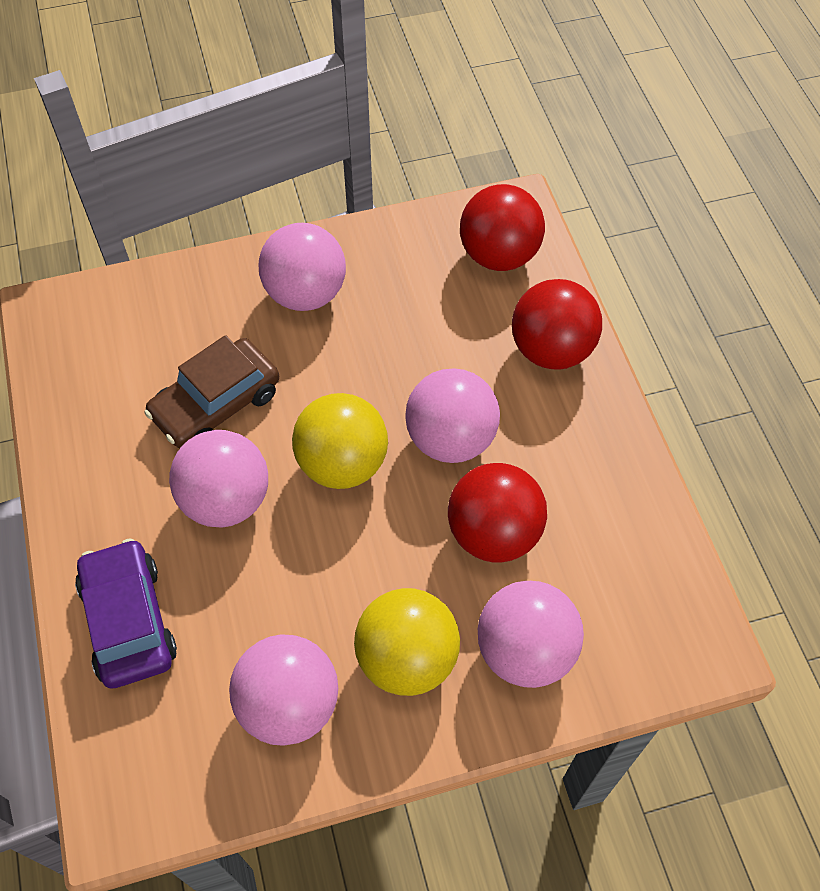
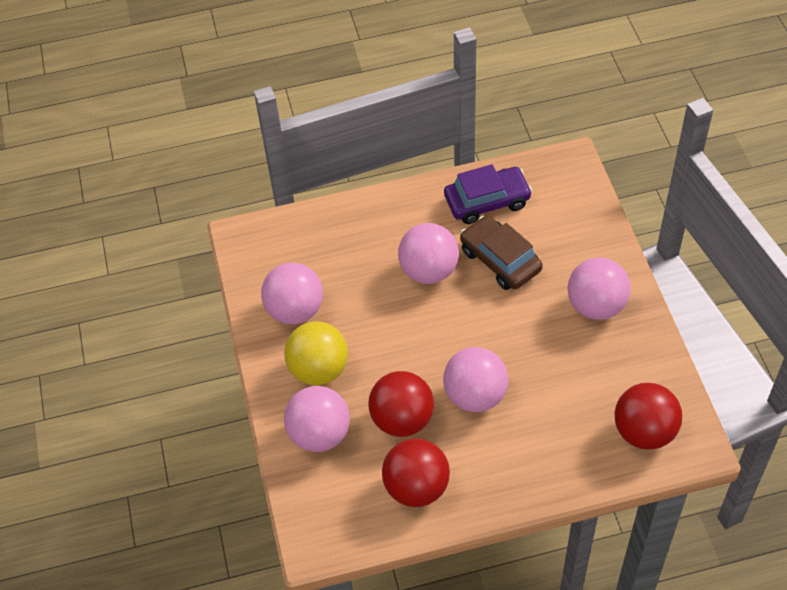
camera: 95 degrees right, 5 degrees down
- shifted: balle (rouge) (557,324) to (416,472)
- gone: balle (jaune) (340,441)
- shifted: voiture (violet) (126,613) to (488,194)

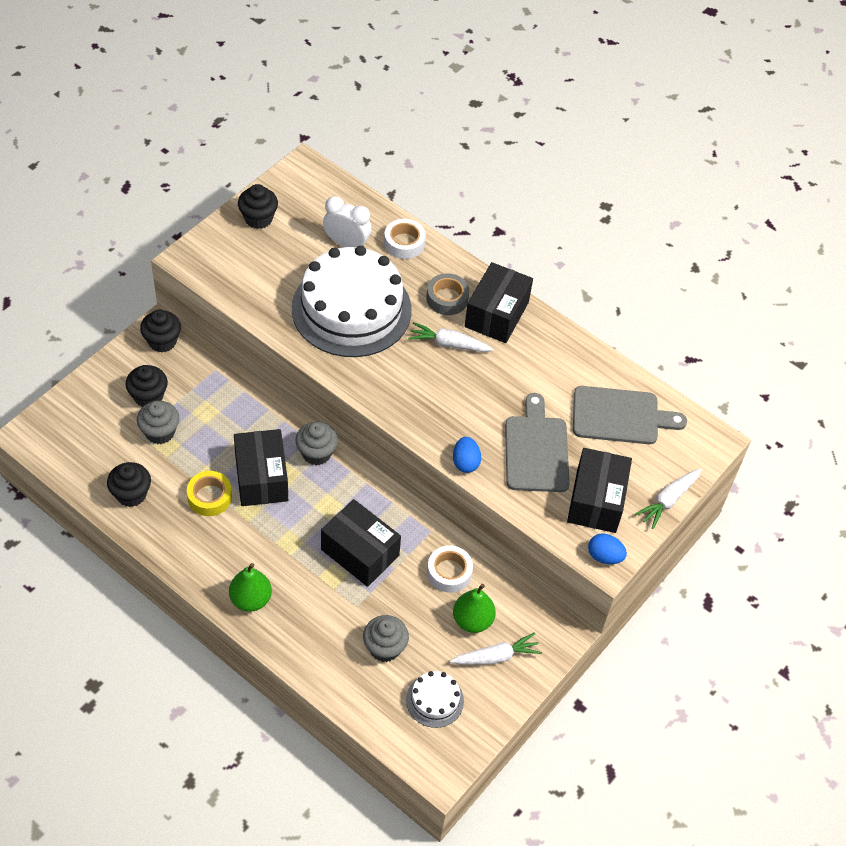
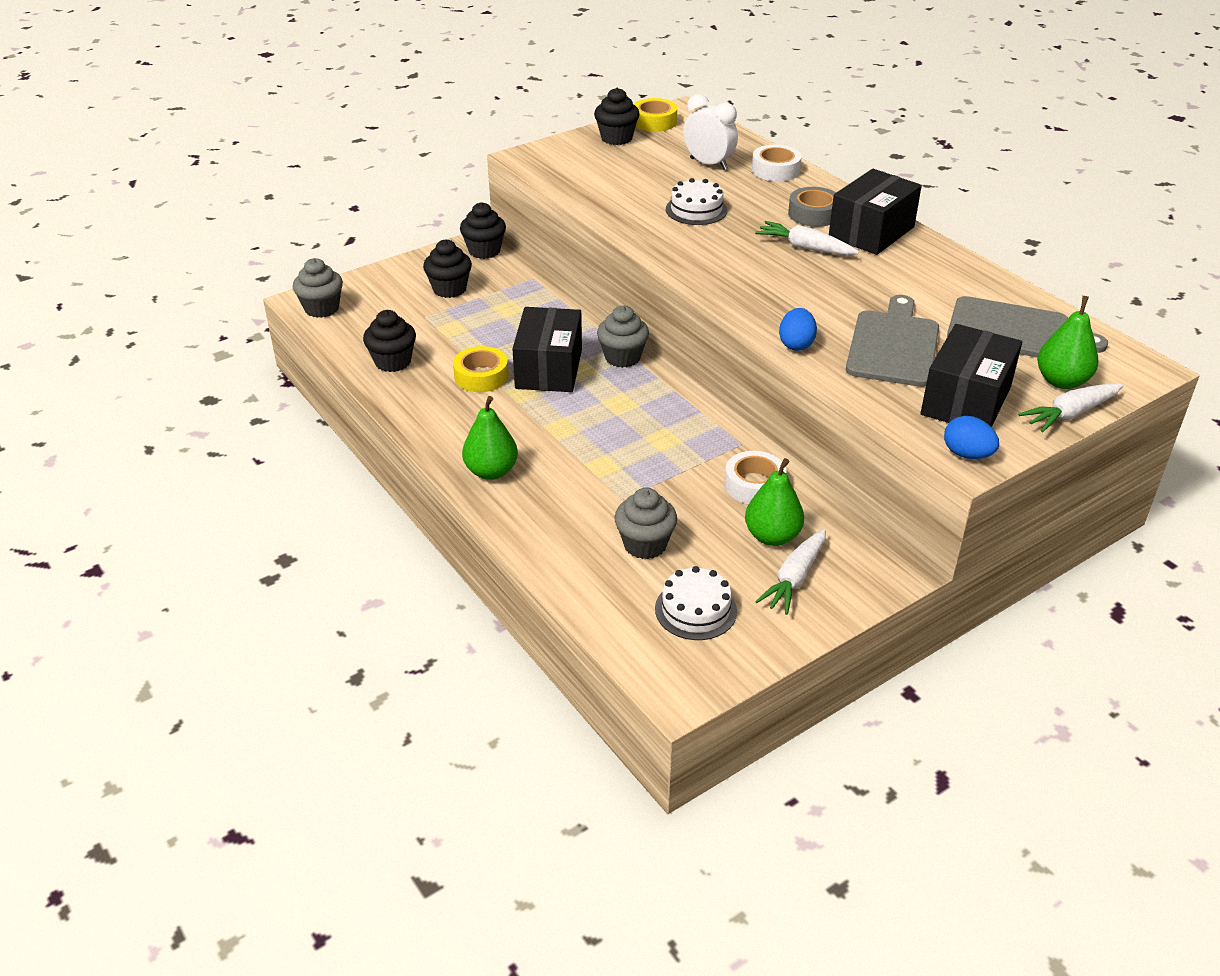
camera: 20 degrees right, 15 degrees down
- scaled: gâteau (blanc) (352,301) = (696,201) x0.43
- shifted: muffin (gris) (158,422) to (318,288)
- gone: boîte (noir) (361,543)
- rotated: carotte (blanc) (496,648) = (790,572) 120 degrees clockwise
- new: ruban adhésif (jaune) (655,115)
- new: poire (vert) (1067,342)

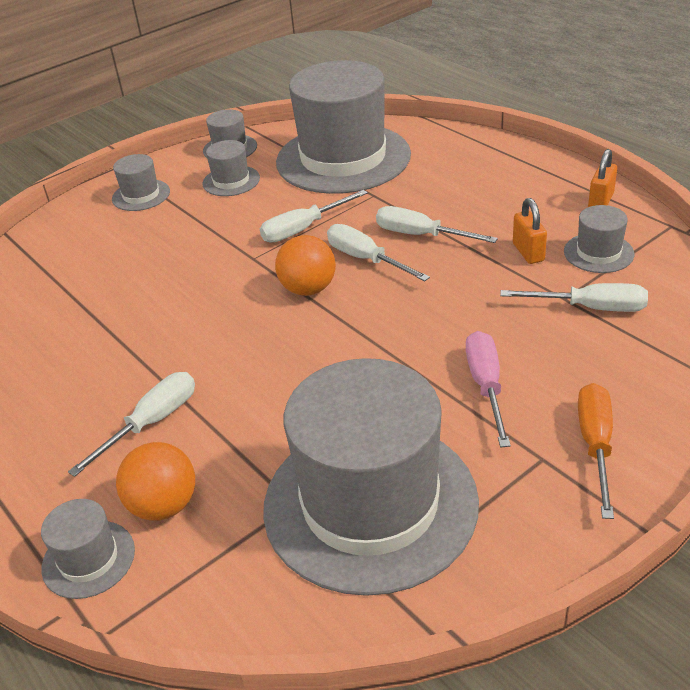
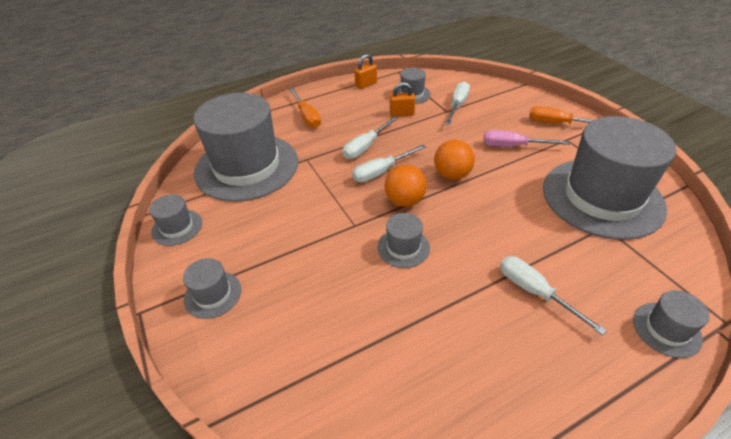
camera: 80 degrees left, 5 degrees up
- shifted: chapeau (gris) (231,168) to (403,240)
- rotated: cadenas (orange) (602,178) = (365,71) 75 degrees counterclockwise
- gone: tournevis (blanc) (314,216)
- shifted: balle (orange) (155,481) to (454,160)
- new: tournevis (orange) (305,108)

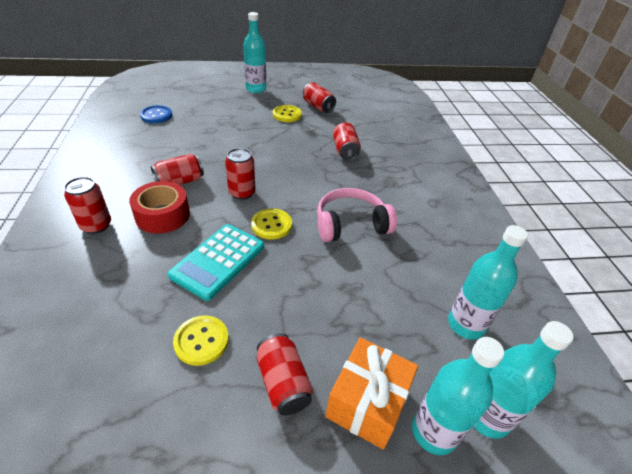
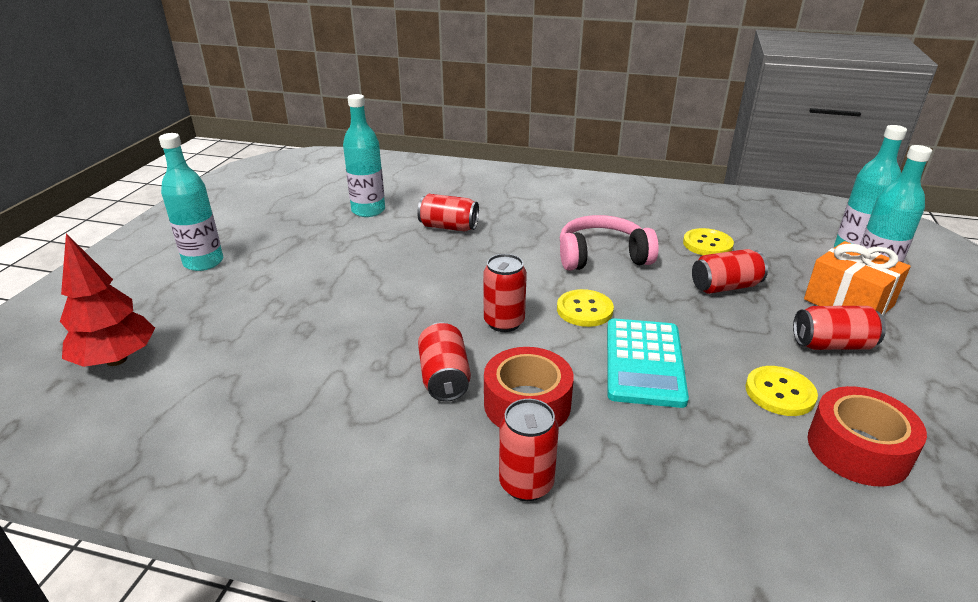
camera: 65 degrees left, 10 degrees down
- shifted: canette (rouge) (319,97) to (730,271)
- gone: bouton (bleu) (156,114)
- shifted: bouton (jaune) (287,113) to (708,241)
- rotated: casque audio (rose) (357,215) = (609,243) 75 degrees clockwise
- rotated: calculatrice (turquoise) (216,262) = (648,363) 45 degrees clockwise
- shifted: bouteille (turquoise) (488,282) to (364,155)
- new: arbre (rouge) (107,300)
- new: ruban adhésif (rouge) (867,436)

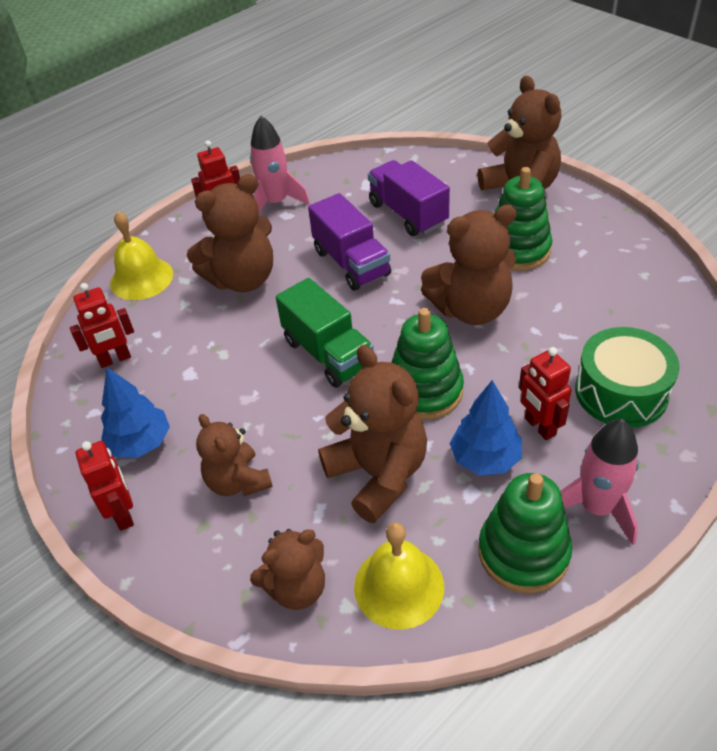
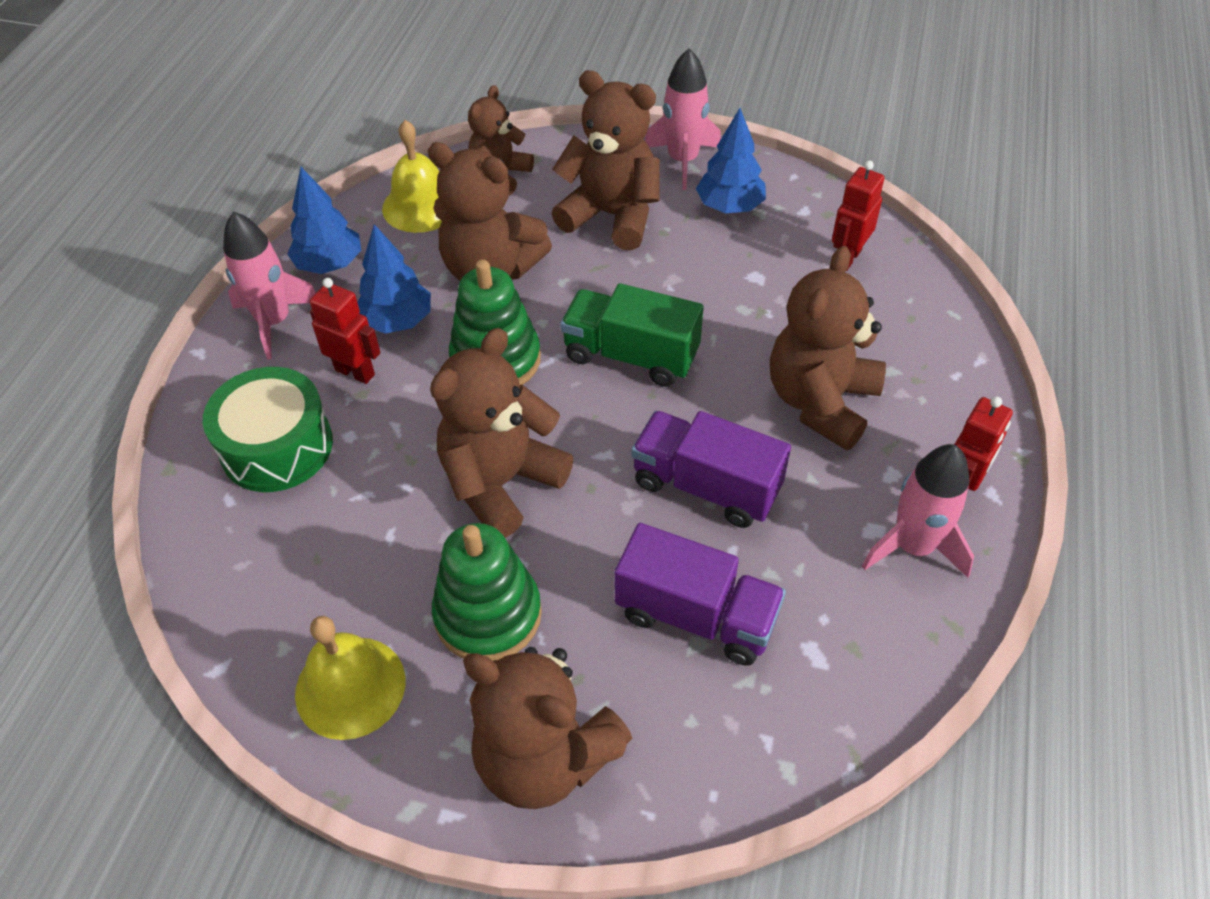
camera: 145 degrees right, 5 degrees up
- shifted: cloche (jaune) (141,255) to (350,678)
- scaled: ours en peluche (marron) (234,455) = (605,160) x1.59
- swapped: robot (rouge) (105,486) to fusée (rose) (683,119)
- swapped: jouet à empiler (vert) (525,533) to arbre (bleu) (324,220)

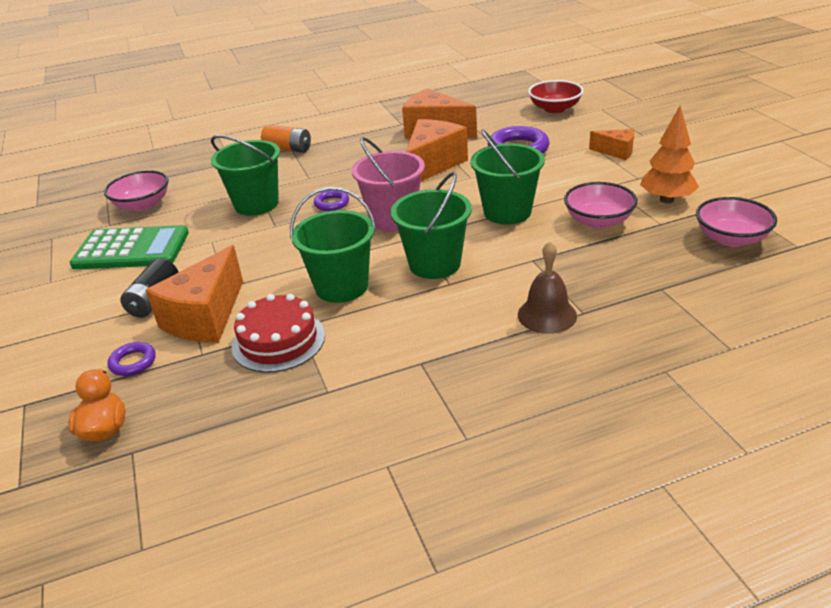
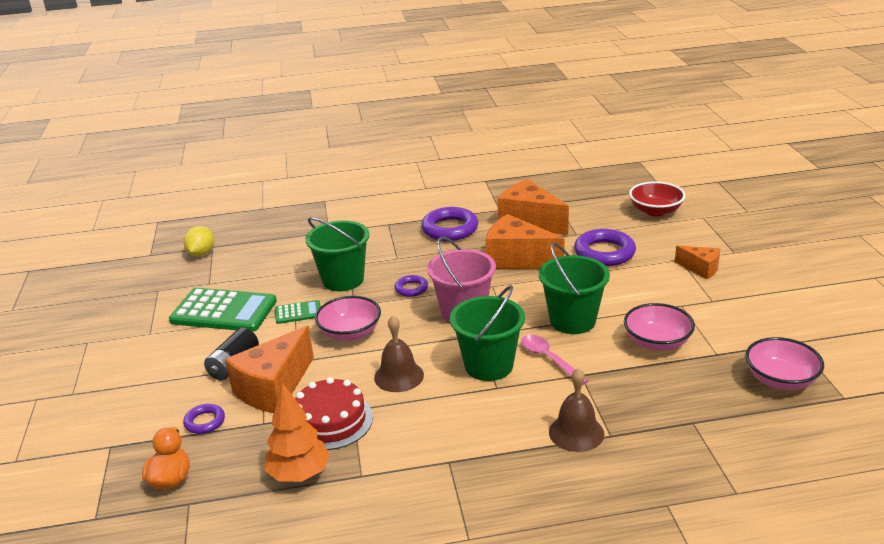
camera: 10 degrees right, 5 degrees down
- shifted: arbre (orange) (669,154) to (297,432)
- rotated: fromage (orange) (437,150) = (525,241) 105 degrees counterclockwise
- gone: pile (orange) (286,139)
- shifted: bol (rose) (136,190) to (348,318)
- swapped: seau (vert) (333,245) to cloche (marron) (399,354)
- new: anneau (violet) (449,224)
- new: citron (jaune) (198,241)
- new: calculatrice (vert) (297,312)
- new: cuillère (rose) (554,360)

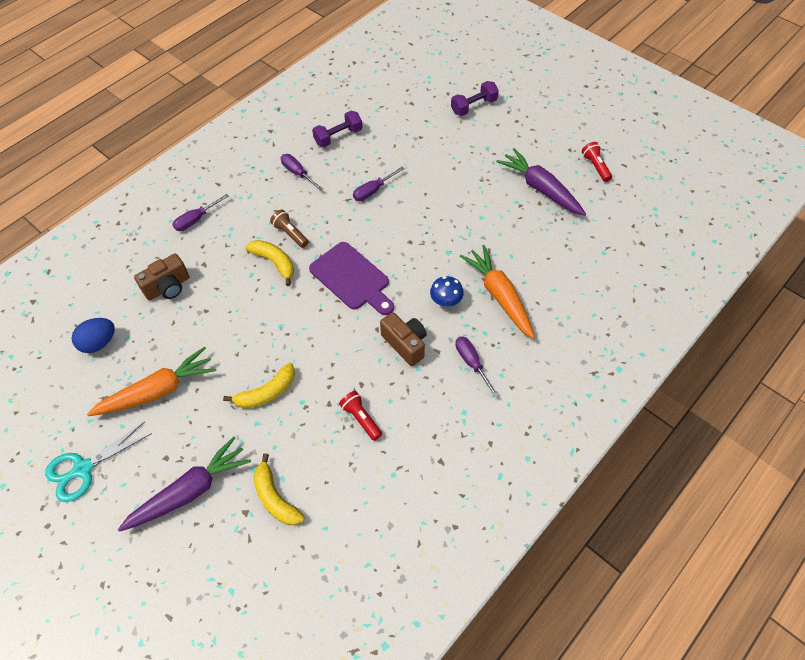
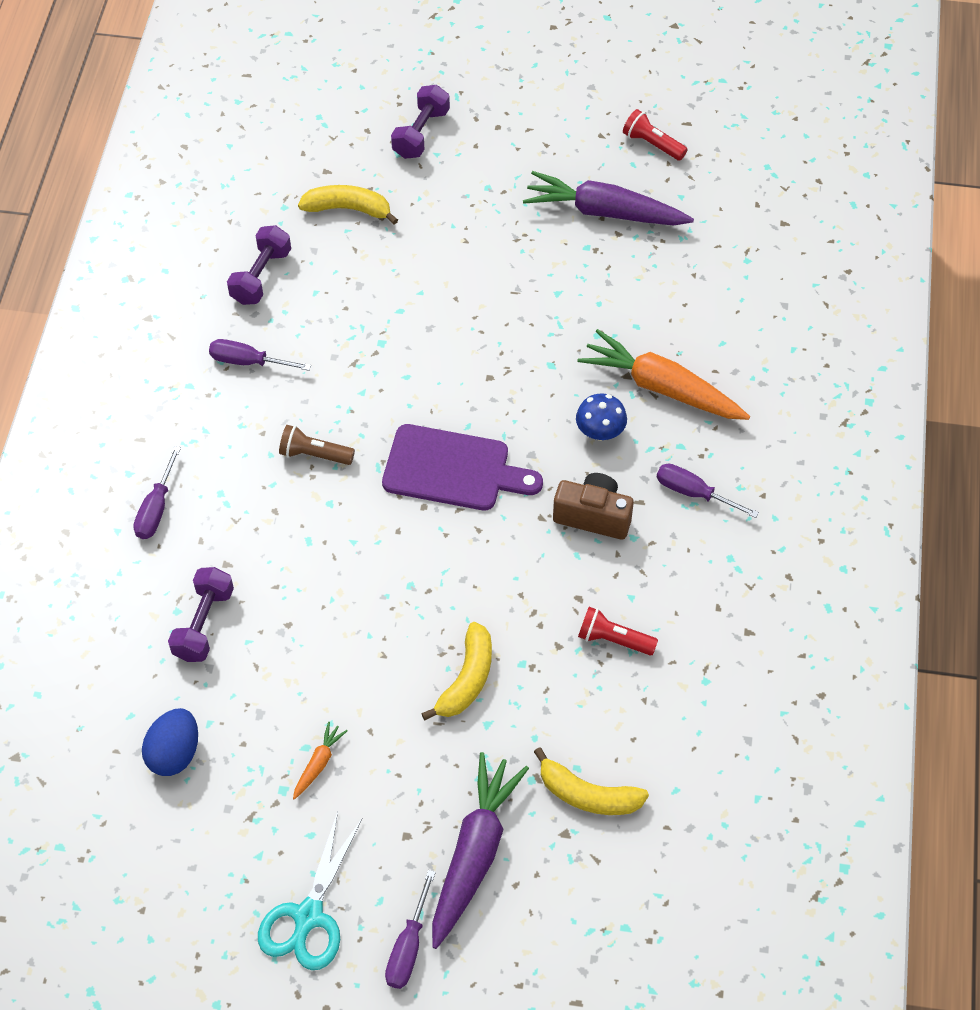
camera: 35 degrees left, 0 degrees up
- shifted: tournevis (violet) (379,184) to (410,929)
- shifted: banane (jaune) (269,263) to (348,205)
- swapped: appareil photo (marron) (161,277) to haltère (violet) (201,614)
- scaled: carotte (orange) (151,381) = (320,761) x0.44

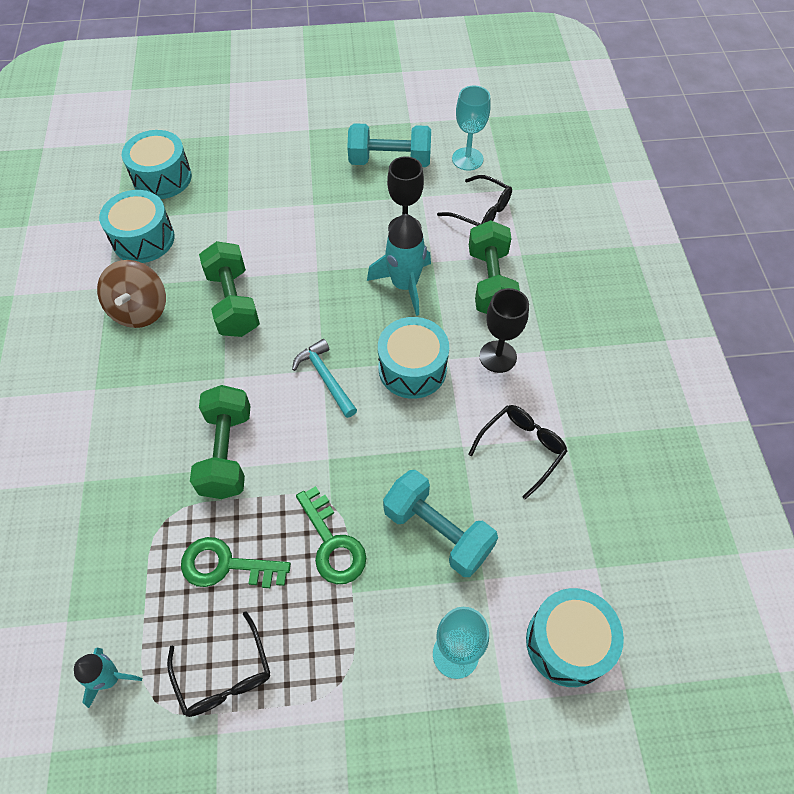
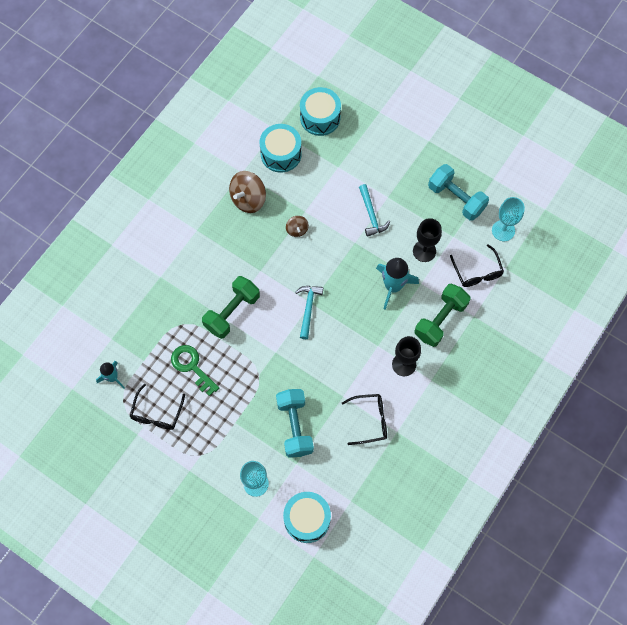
camera: 40 degrees right, 10 degrees up
- swapped: haltère (vert) (229,289) to toupie (marron) (297,226)
- gone: tambour (turquoise) (413,358)
- gone: clé (vert) (331,535)
- new: marteau (turquoise) (374,210)

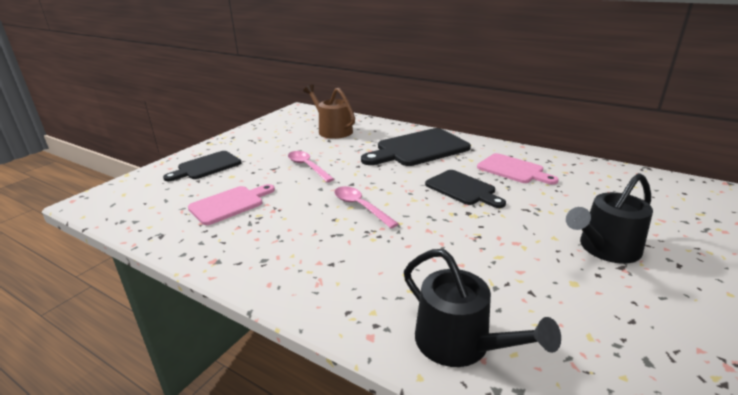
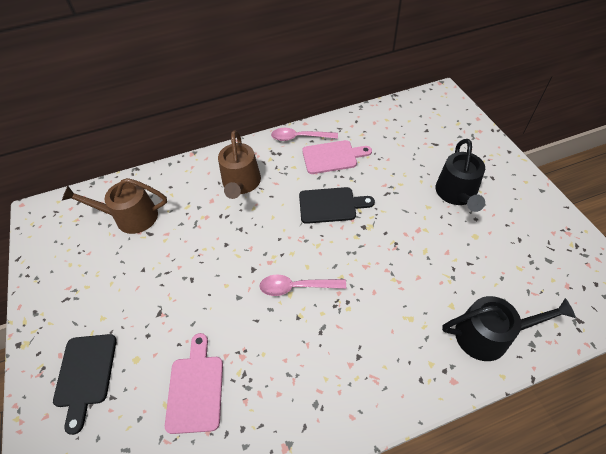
camera: 50 degrees left, 25 degrees up
- swapped: planche à découper (noir) (416,147) to arrosoir (marron) (239,164)
- shifted: cuillère (rose) (311,166) to (304,134)

